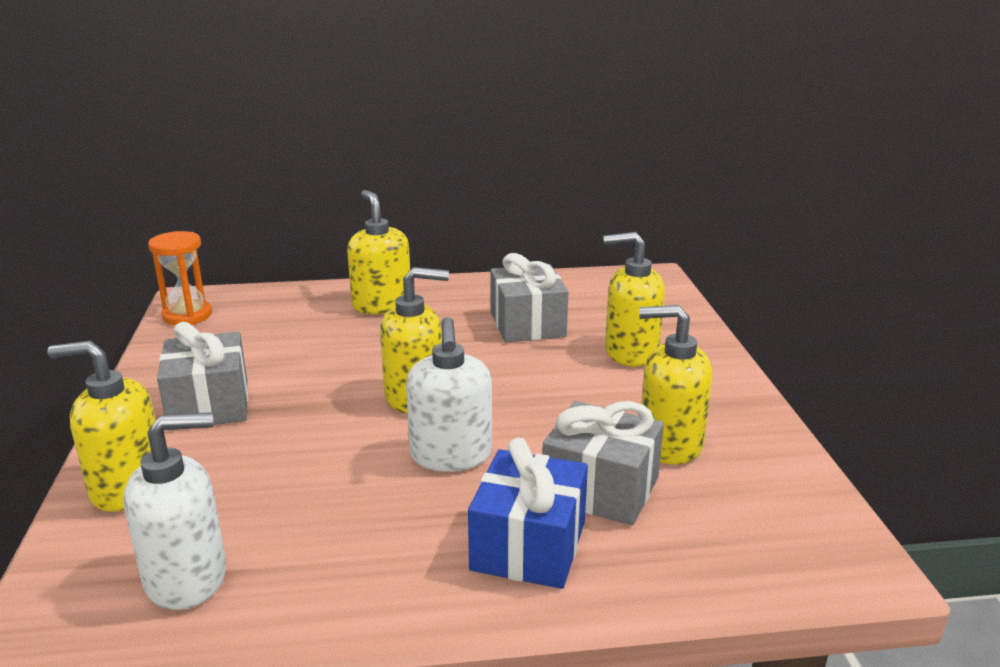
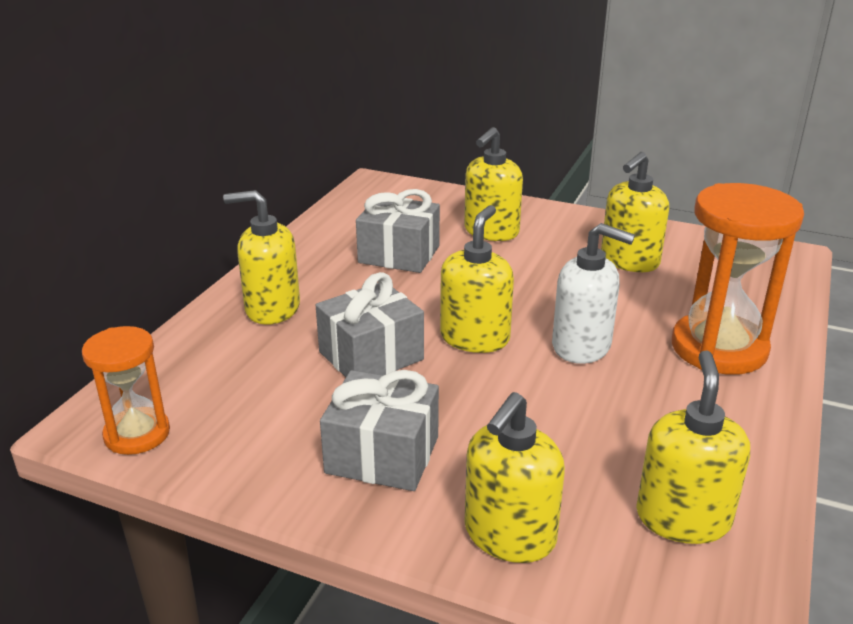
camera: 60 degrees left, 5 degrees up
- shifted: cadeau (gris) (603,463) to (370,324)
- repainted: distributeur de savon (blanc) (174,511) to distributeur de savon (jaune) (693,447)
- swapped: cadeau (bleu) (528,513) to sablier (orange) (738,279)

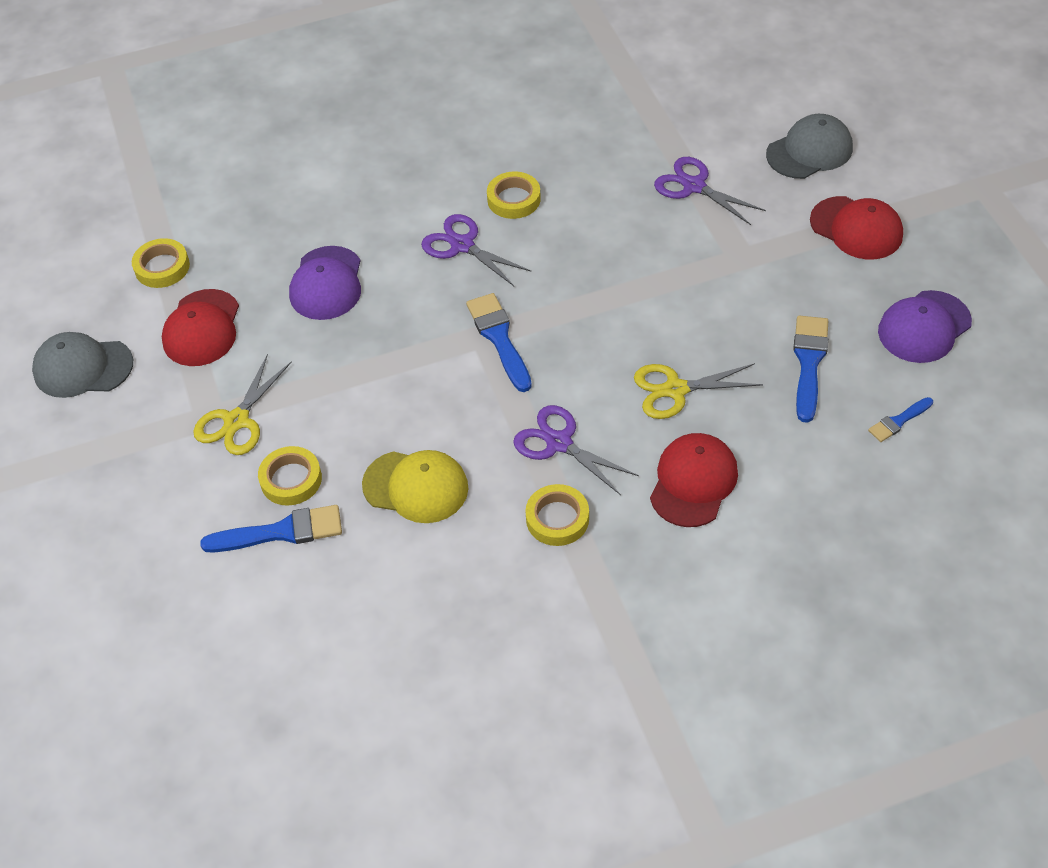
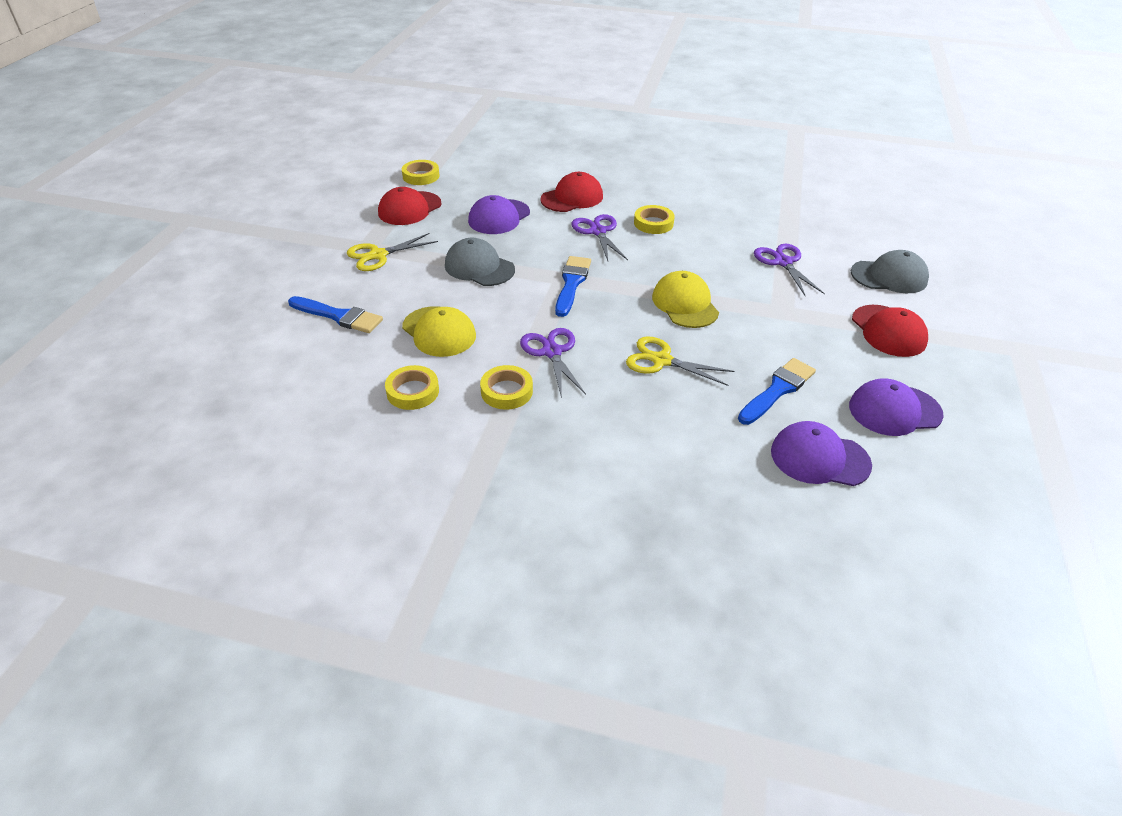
camera: 30 degrees right, 10 degrees down
- shifted: casquette (gris) (82,365) to (480,262)
- swapped: pinceau (bleu) (900,419) to casquette (violet) (821,453)
- shifted: casquette (rouge) (694,480) to (571,192)
- shifted: ruban adhésif (jaune) (290,476) to (412,387)
- new: casquette (jaune) (685,299)

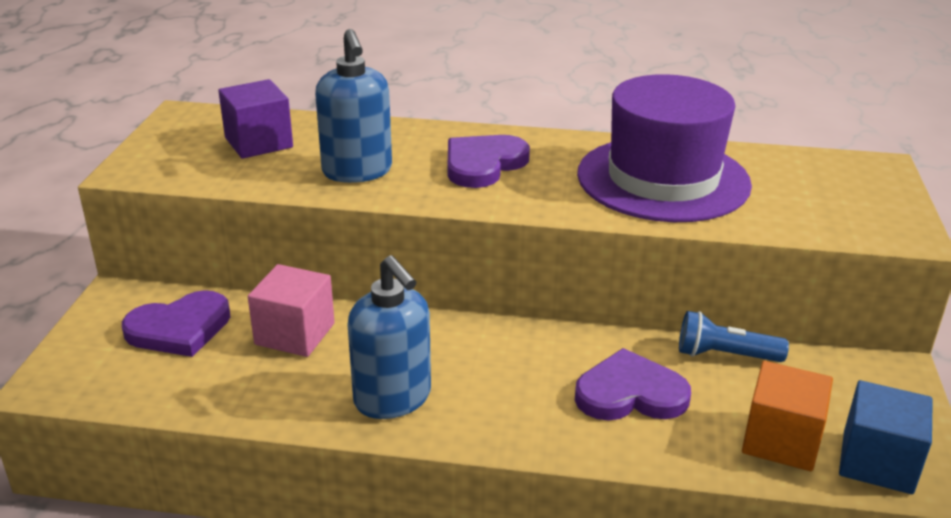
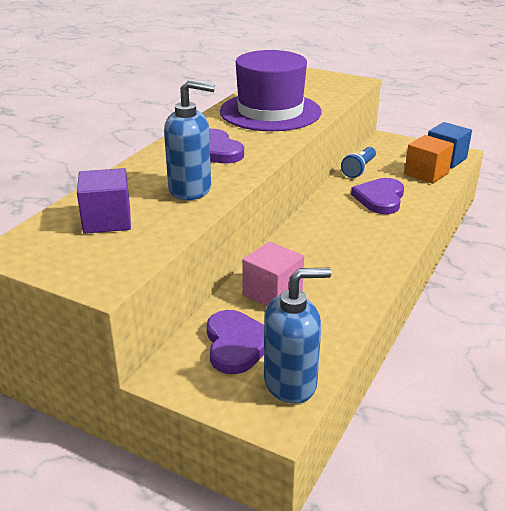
camera: 70 degrees left, 0 degrees up
- shifted: distributeur de savon (bleu) (389,337) to (297,336)

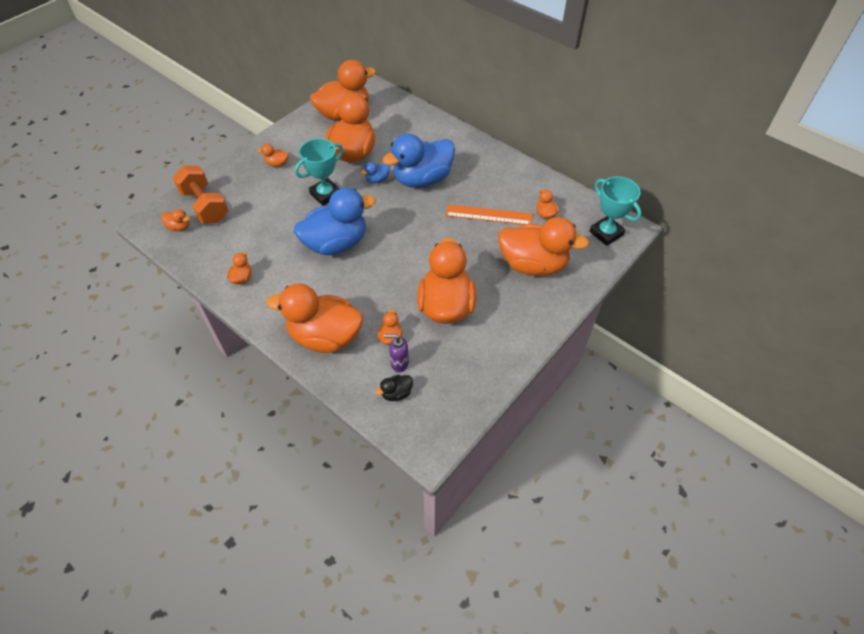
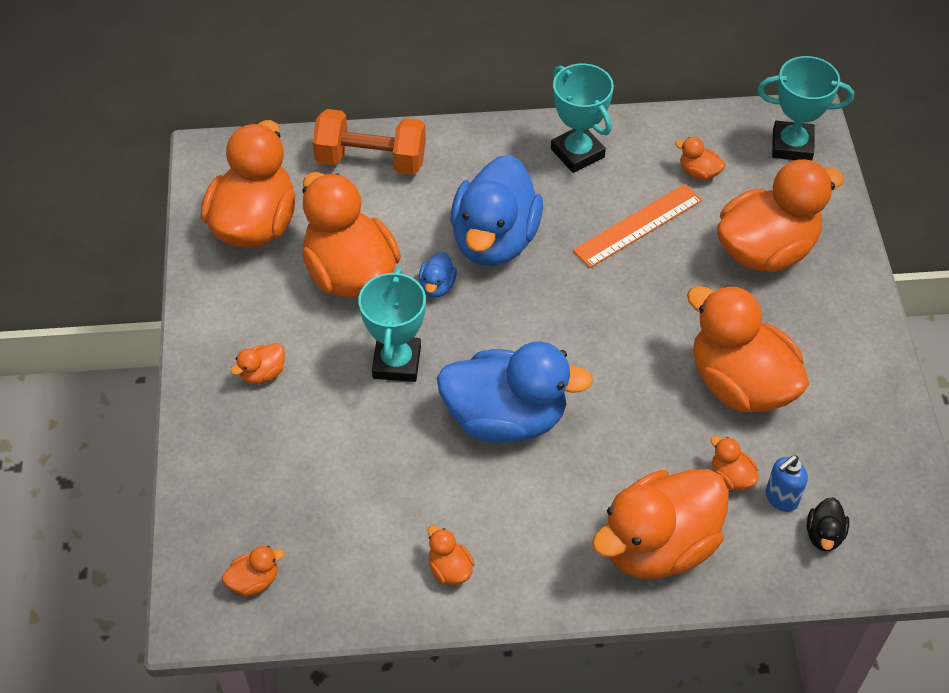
camera: 45 degrees left, 0 degrees up
- shifted: haltère (orange) (200,194) to (369,142)
- rotated: canard (bleu) (335,221) = (515,392) 75 degrees clockwise
- repainted: distributeur de savon (violet) (396,353) to distributeur de savon (bleu) (787,483)
- new: trophée (turquoise) (582,118)

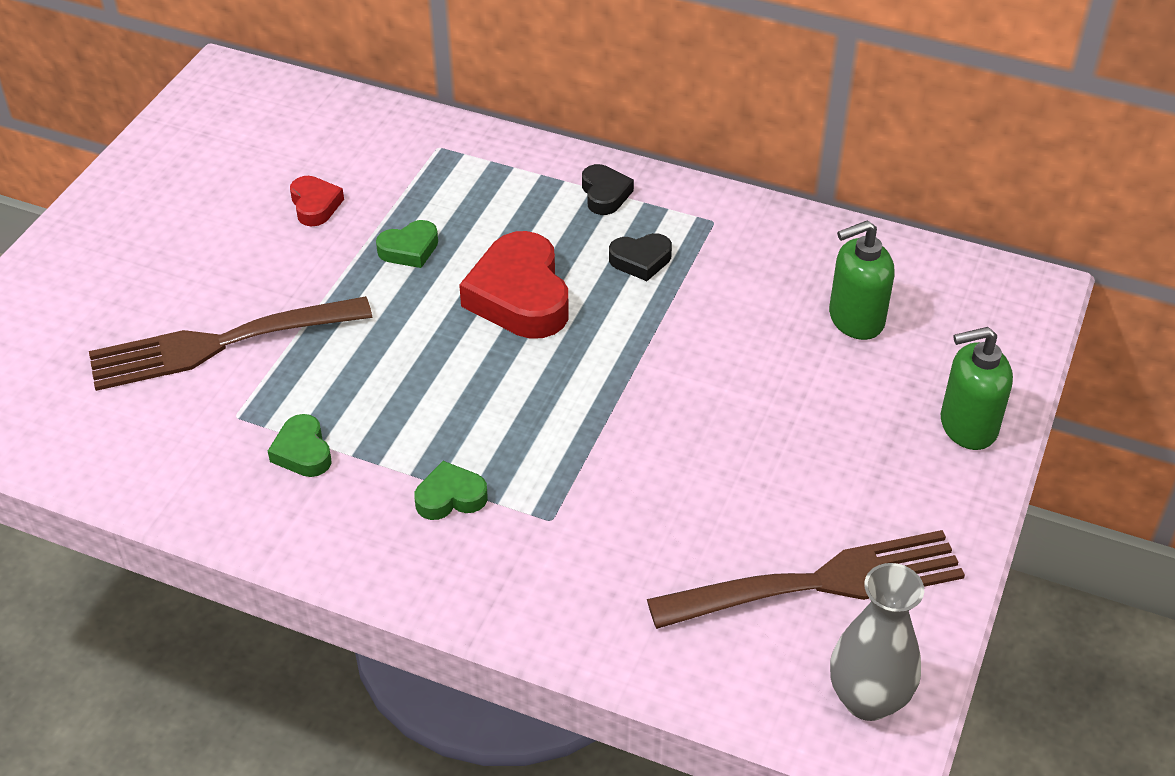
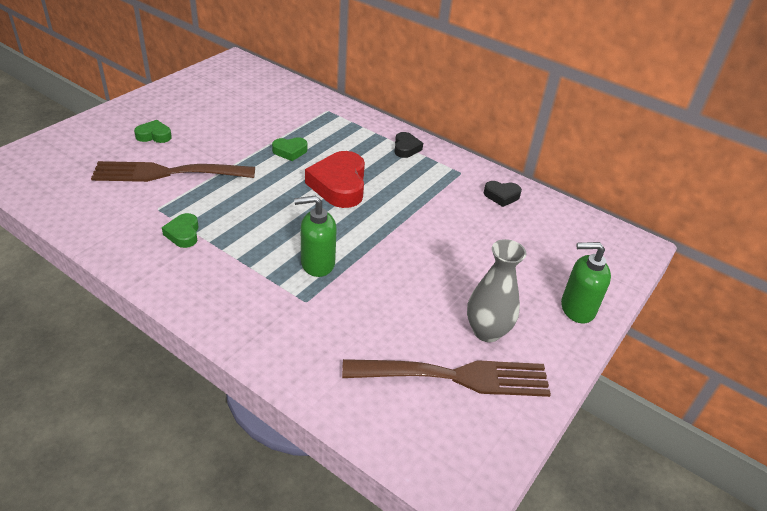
camera: 10 degrees right, 5 degrees down
- gone: cœur (rouge) (317,201)
- shifted: distributeur de savon (vert) (862,280) to (315,236)
- shifted: cœur (noir) (640,257) to (503,194)
- shifted: cœur (vert) (451,490) to (153,131)
- shifted: vase (gris) (877,642) to (496,290)

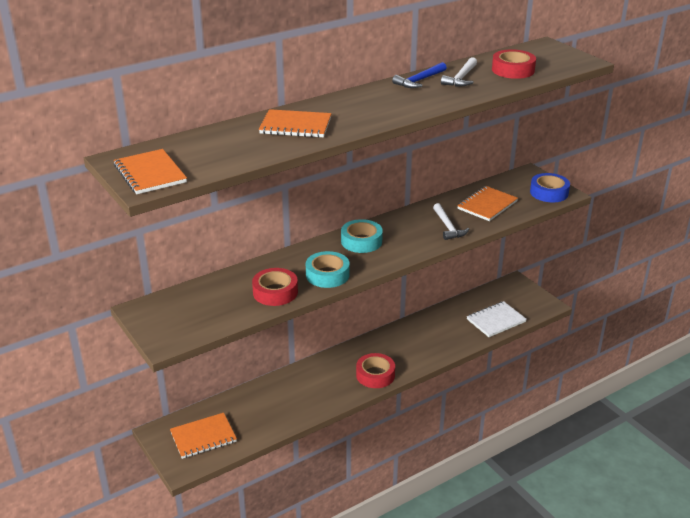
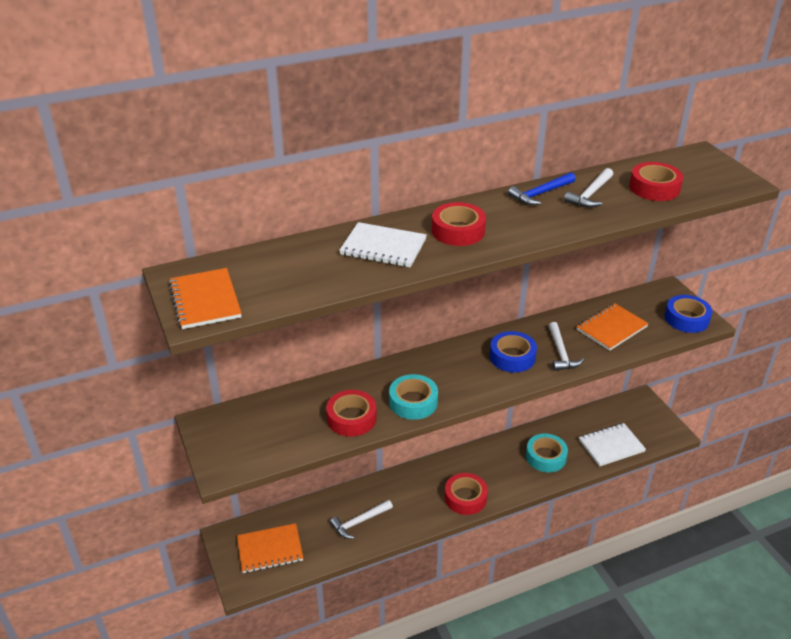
camera: 10 degrees right, 5 degrees up
- repainted: carnet (orange) (295,123) to carnet (blanc) (383,244)
- shifted: ruban adhésif (turquoise) (362,236) to (547,452)
- new: ruban adhésif (rouge) (459,224)
- new: ruban adhésif (bleu) (513,351)
- new: marteau (blanc) (361,519)

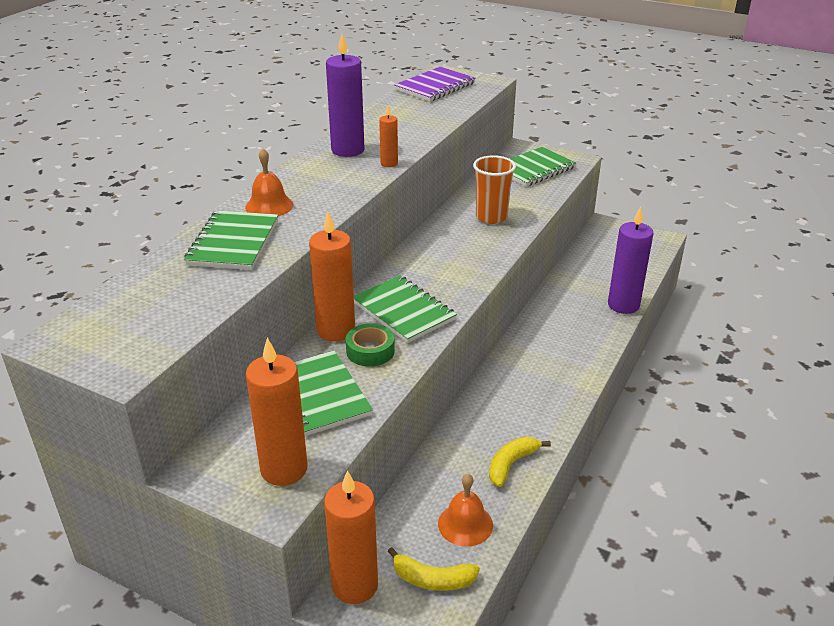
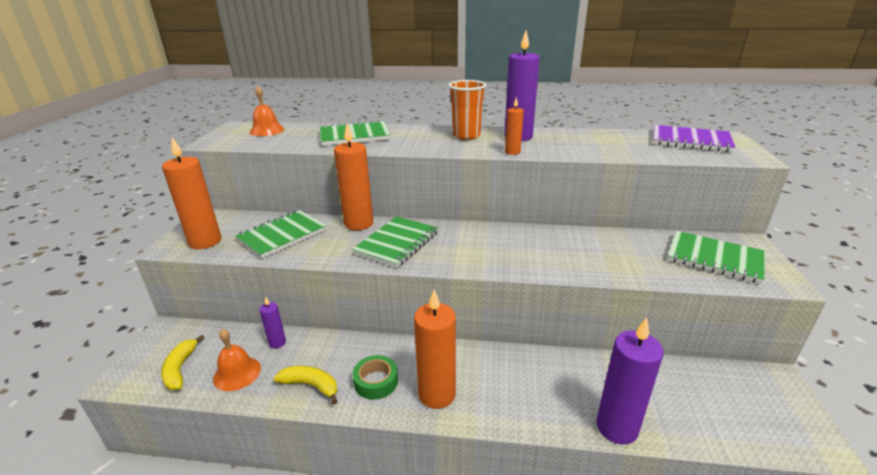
camera: 70 degrees right, 5 degrees down
- shifted: cloche (orange) (269,182) to (266,111)
- shifted: gobelet (orange) (494,189) to (467,110)
- shifted: ruban adhésif (vert) (370,345) to (375,377)
- shifted: bougie (orange) (351,537) to (435,349)
- new: bougie (violet) (272,322)

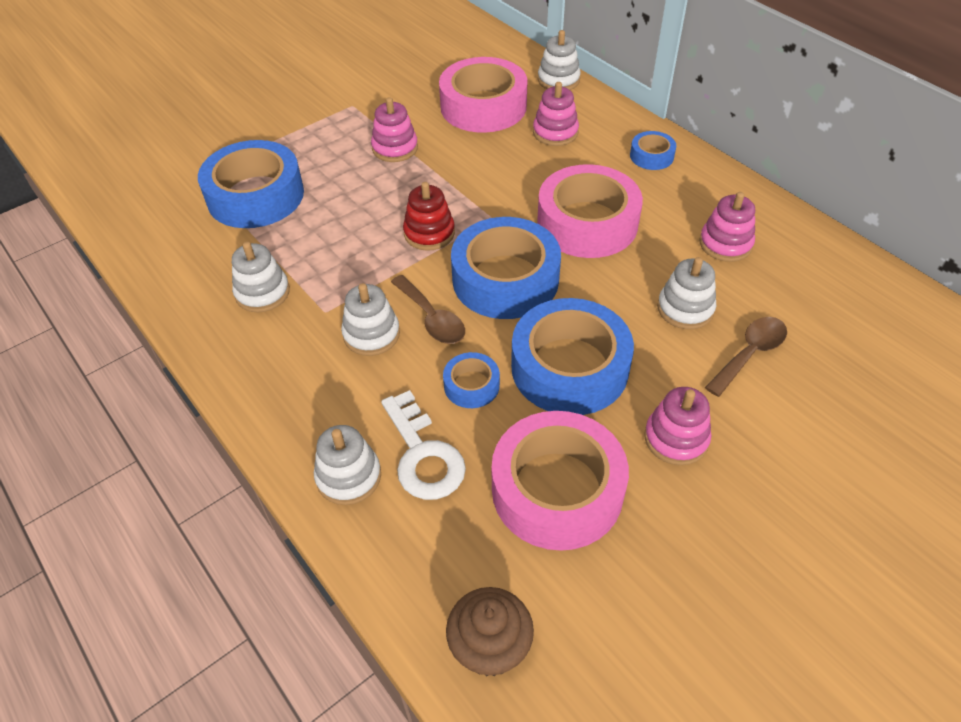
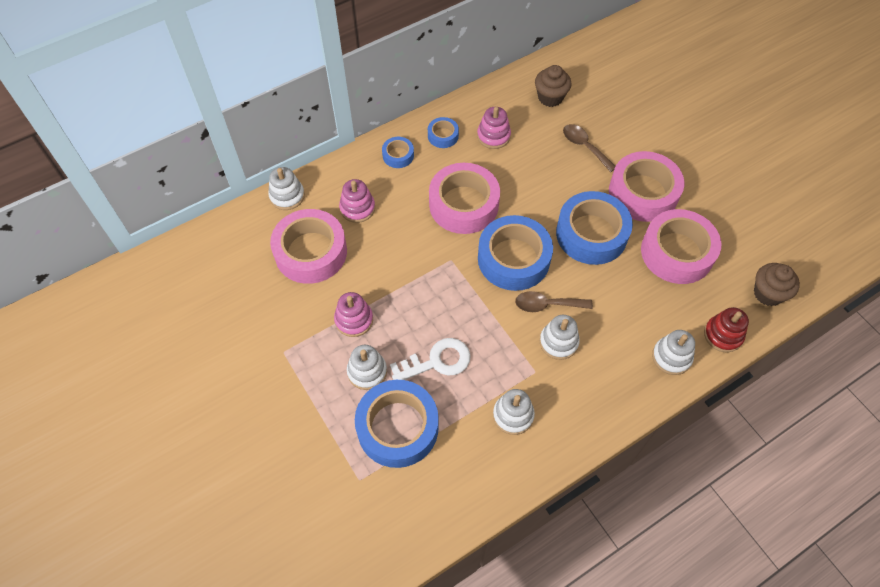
camera: 85 degrees left, 10 degrees up
- shifted: jouet à empiler (rouge) (429,216) to (726,329)
- shifted: jouet à empiler (blanc) (686,293) to (367,367)
- rotated: cuillère (marron) (428,309) = (554,301) 150 degrees counterclockwise
- shifted: ruban adhésif (bleu) (471,380) to (443,132)
- swapped: jouet à empiler (rose) (677,426) to ruban adhésif (rose) (646,186)
- shifted: clé (blanc) (423,445) to (430,359)
- new: muffin (marron) (553,86)

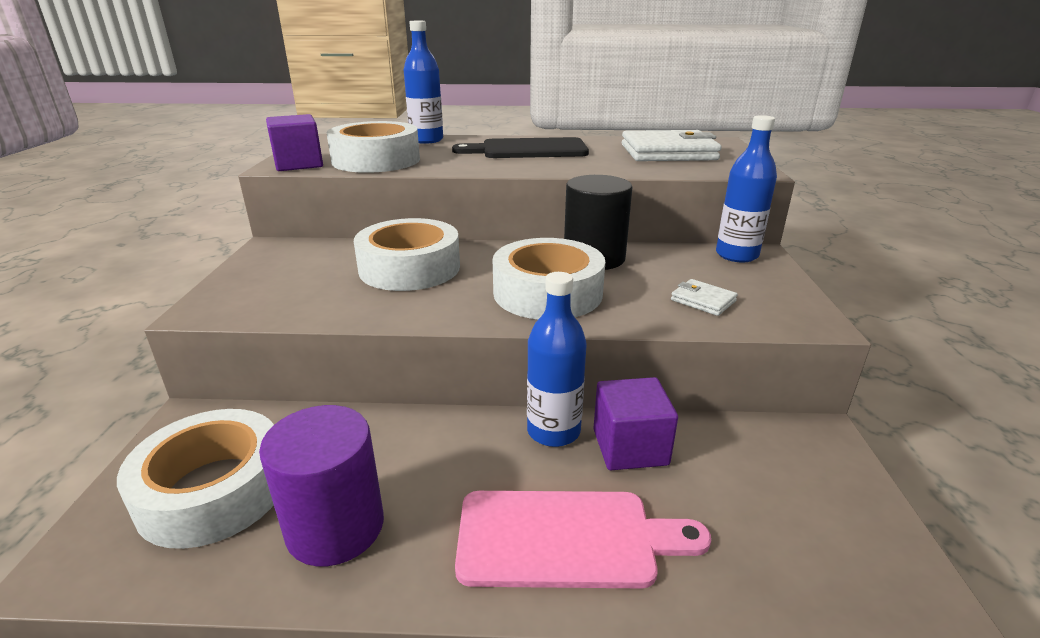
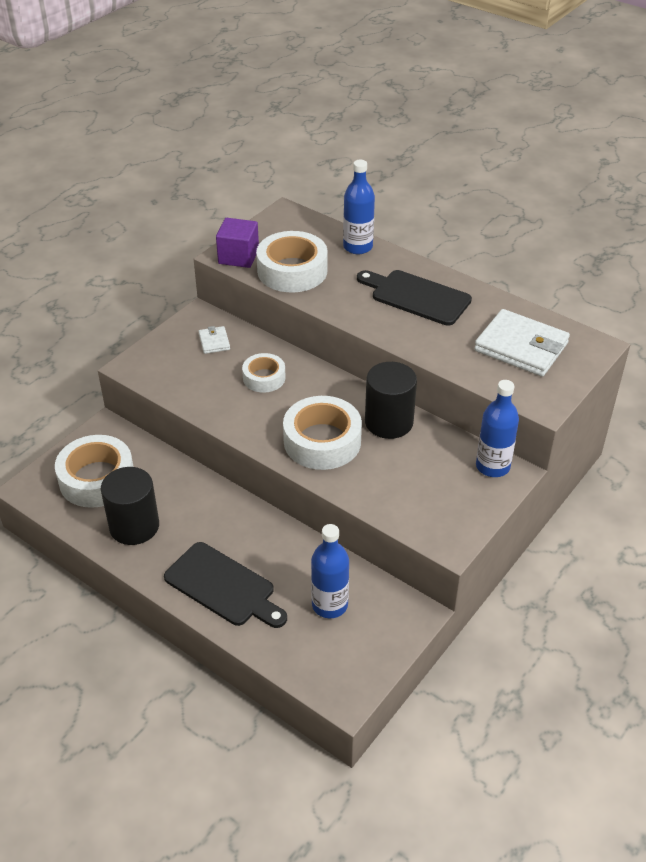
camera: 35 degrees right, 15 degrees up
- scaled: ruban adhésif (blanc) (407,254) = (263,373) x0.58
- shifted: bouteille (bleu) (557,359) to (330,571)
- shifted: portefeuille (blanc) (704,297) to (214,340)
- gone: cube (violet) (635,423)
- repainted: cylindre (violet) (321,485) to cylindre (noir) (130,506)
- repainted: planche à découper (rose) (583,539) to planche à découper (noir) (225,585)

